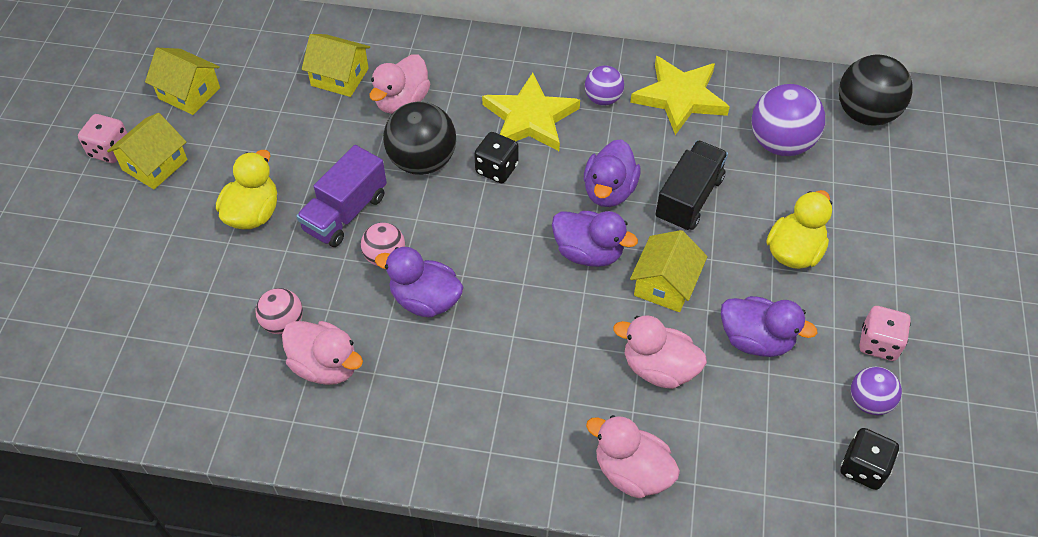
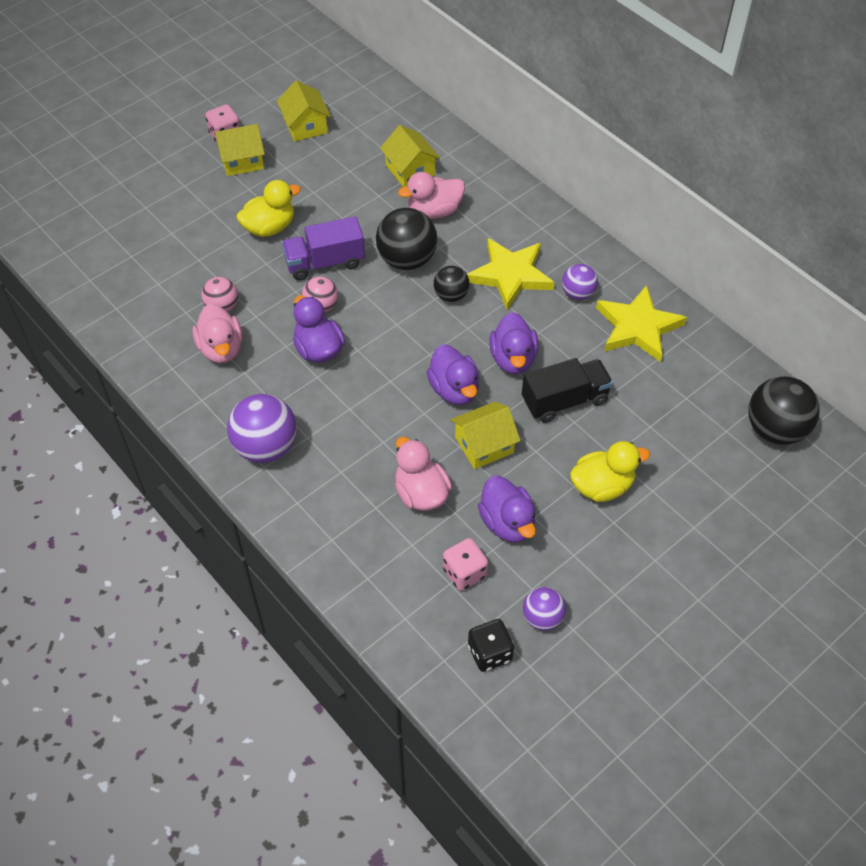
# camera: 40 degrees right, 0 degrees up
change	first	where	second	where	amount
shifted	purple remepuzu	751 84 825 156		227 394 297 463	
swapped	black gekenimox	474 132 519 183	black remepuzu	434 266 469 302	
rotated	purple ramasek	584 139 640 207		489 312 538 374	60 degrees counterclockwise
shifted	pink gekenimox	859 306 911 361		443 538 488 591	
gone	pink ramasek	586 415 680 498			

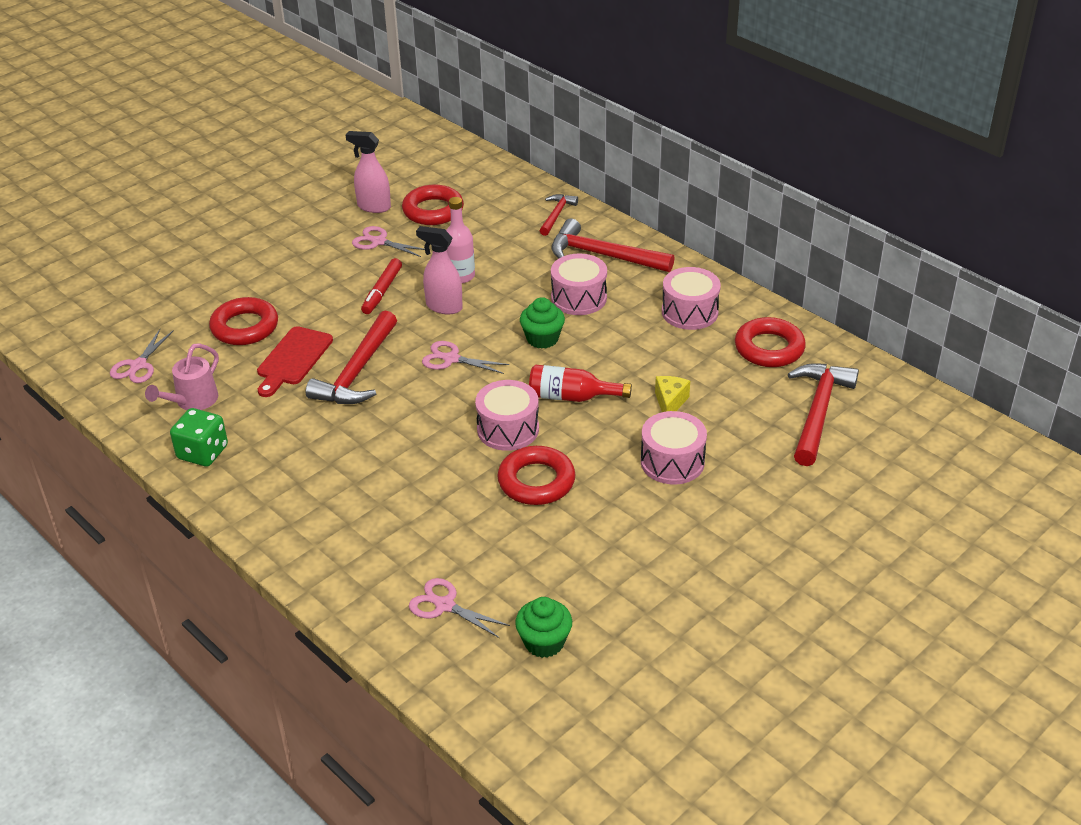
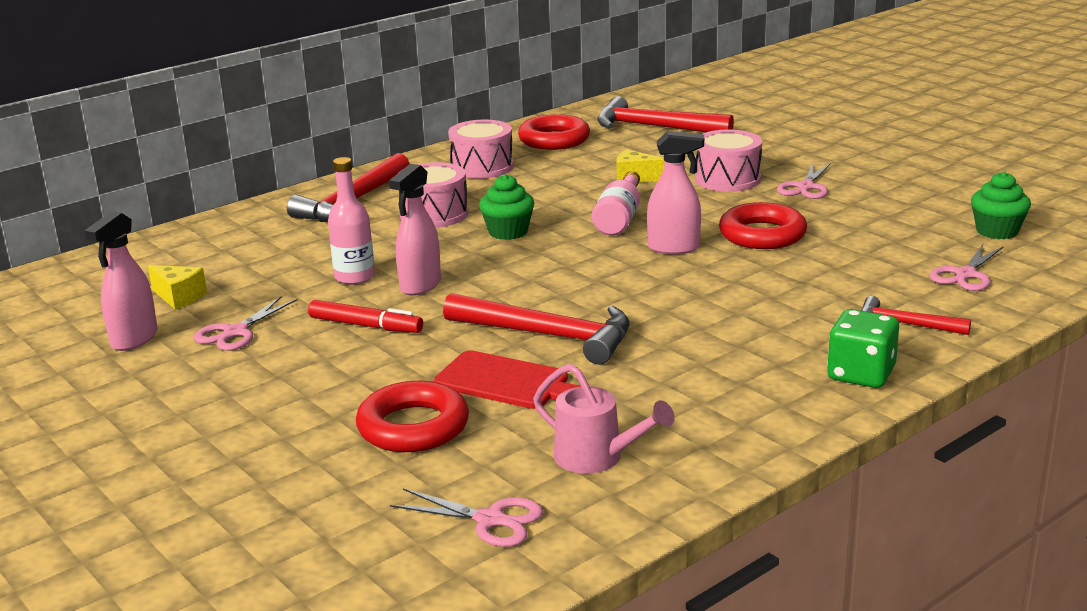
# camera: 85 degrees left, 15 degrees down
change	first	where	second	where	amount
swapped	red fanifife	402 184 464 225	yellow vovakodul	148 265 207 309	
shifted	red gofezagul	540 194 578 236		861 296 971 335	
shifted	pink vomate	422 341 509 374		777 163 831 199	
repainted	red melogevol	529 365 632 402	pink melogevol	592 171 640 236	
swapped	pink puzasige	475 380 539 451	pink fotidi	647 131 704 254	
shifted	green gekenimox	170 408 228 466		827 309 899 388	

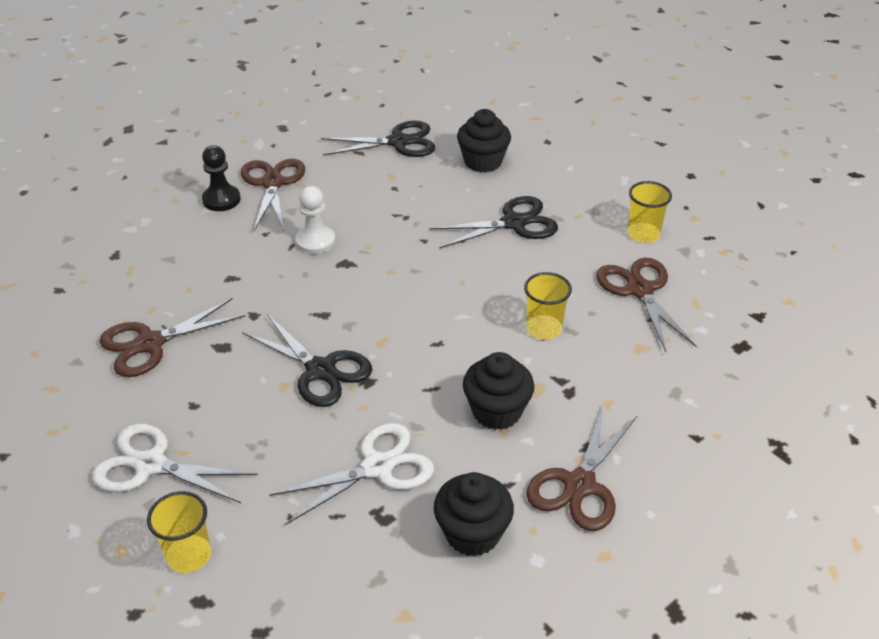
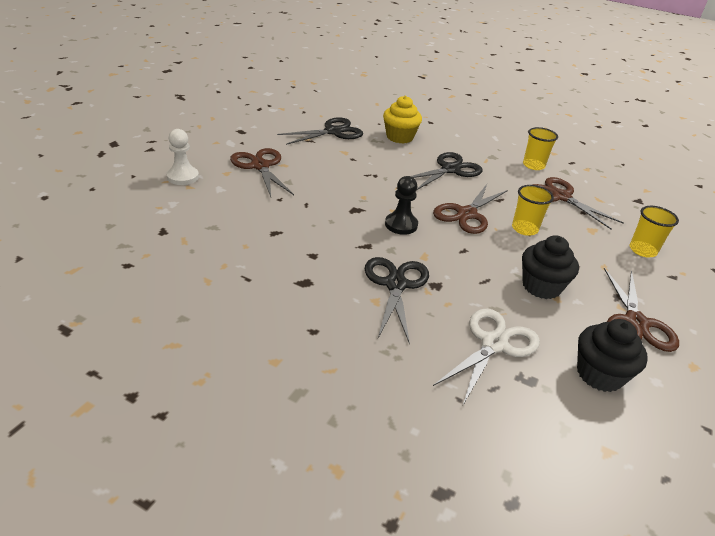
# camera: 25 degrees left, 5 degrees down
change	first	where	second	where	amount
repainted	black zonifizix	457 109 511 173	yellow zonifizix	383 96 422 144	
shifted	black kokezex	202 145 241 211		385 176 418 235	
shifted	white kokezex	296 186 336 254		167 129 199 185	
shifted	brown vomate	99 298 245 377		433 184 508 234	
rotated	black vomate	242 314 372 407		365 257 429 345	105 degrees counterclockwise
gone	white vomate	92 424 258 503			
shifted	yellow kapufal	147 491 211 573		630 206 679 257	

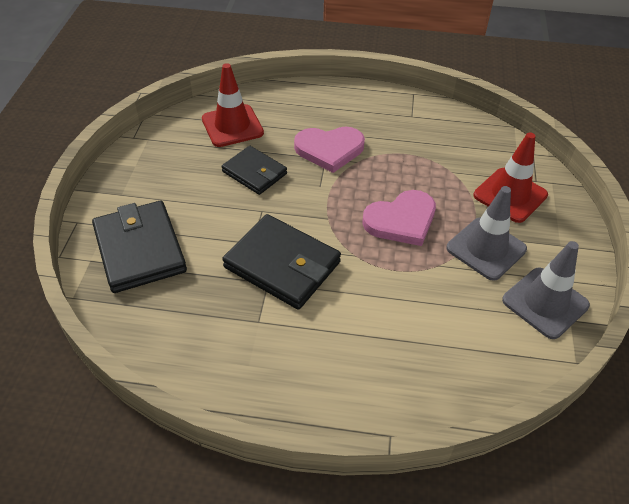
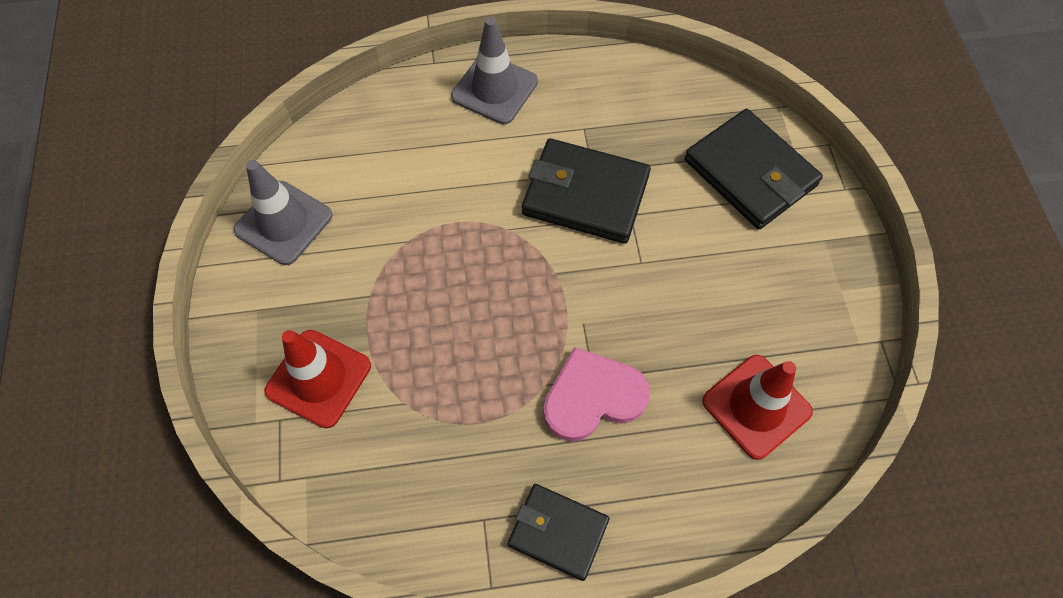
# camera: 165 degrees right, 15 degrees up
change	first	where	second	where	amount
shifted	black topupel	222 146 287 195		508 484 610 581	
shifted	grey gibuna	446 186 527 281		451 17 538 124	
gone	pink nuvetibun	362 190 436 246			

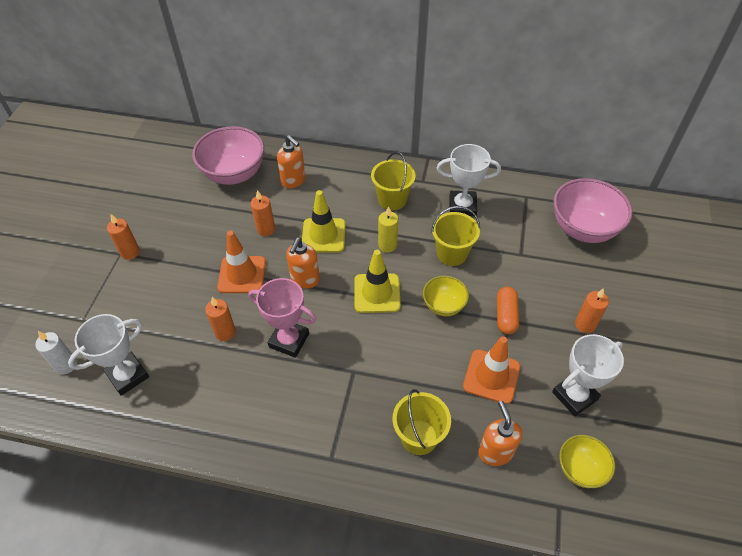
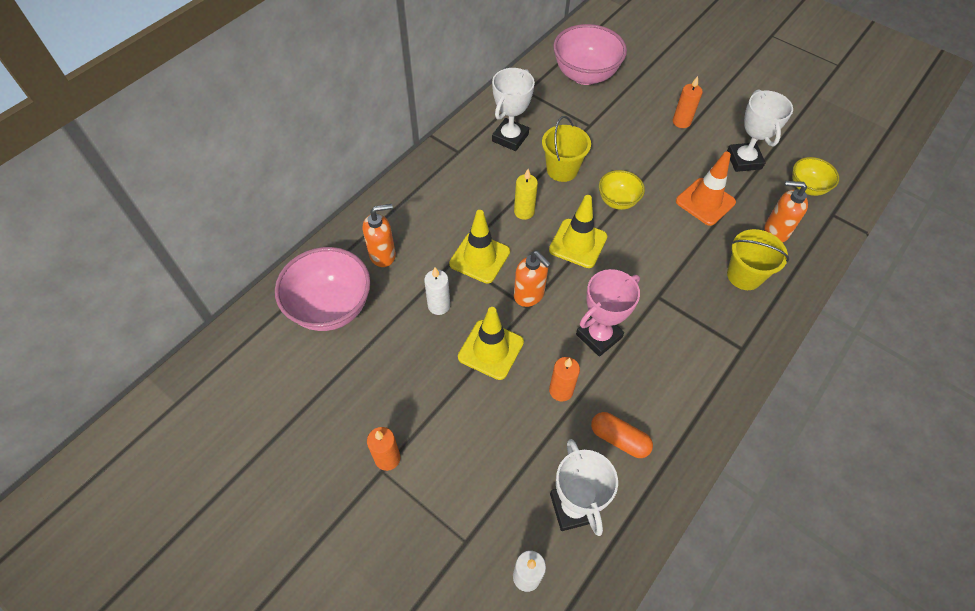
# camera: 65 degrees left, 5 degrees up
change	first	where	second	where	amount
gone	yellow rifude	371 152 416 210			
repainted	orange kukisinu	250 190 275 236	white kukisinu	424 267 450 315	
repainted	orange gibuna	217 231 266 293	yellow gibuna	458 307 524 380	
shifted	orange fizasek	497 287 519 334		591 412 653 458	

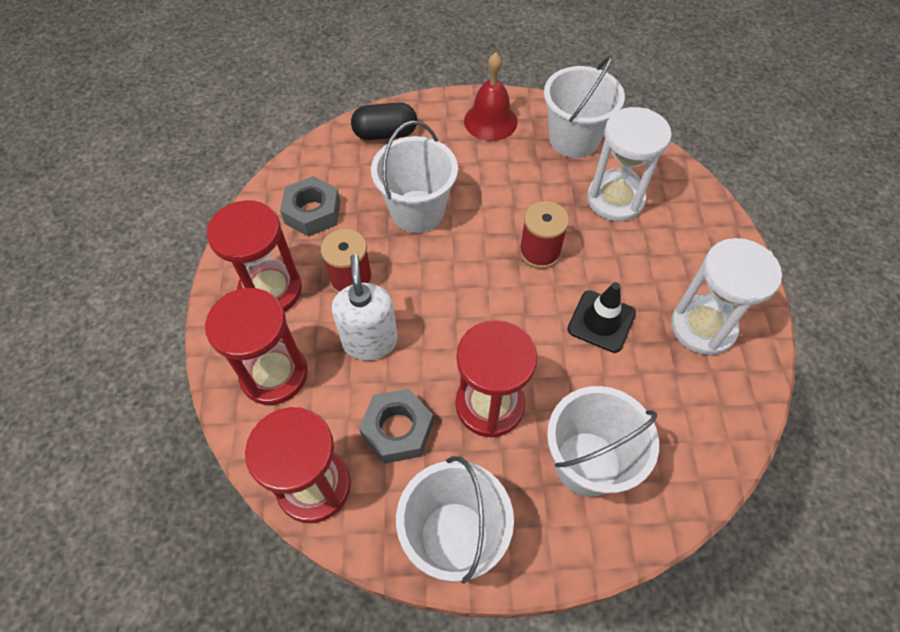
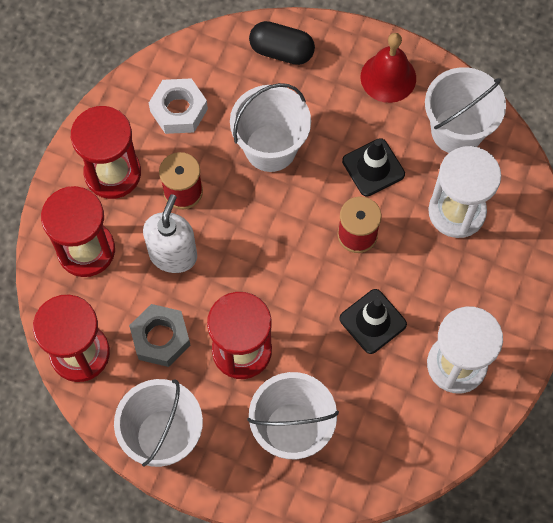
# camera: 25 degrees right, 10 degrees up
change	first	where	second	where	amount
repainted	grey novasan	280 176 340 237	white novasan	149 78 208 134	
new			black gibuna	342 138 405 197	

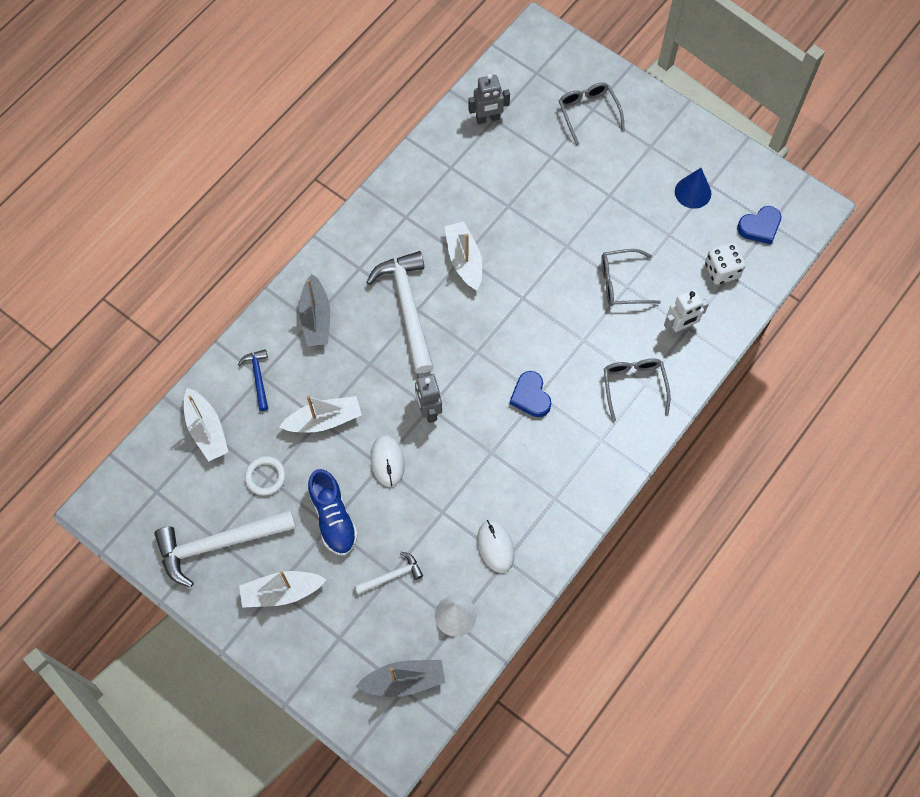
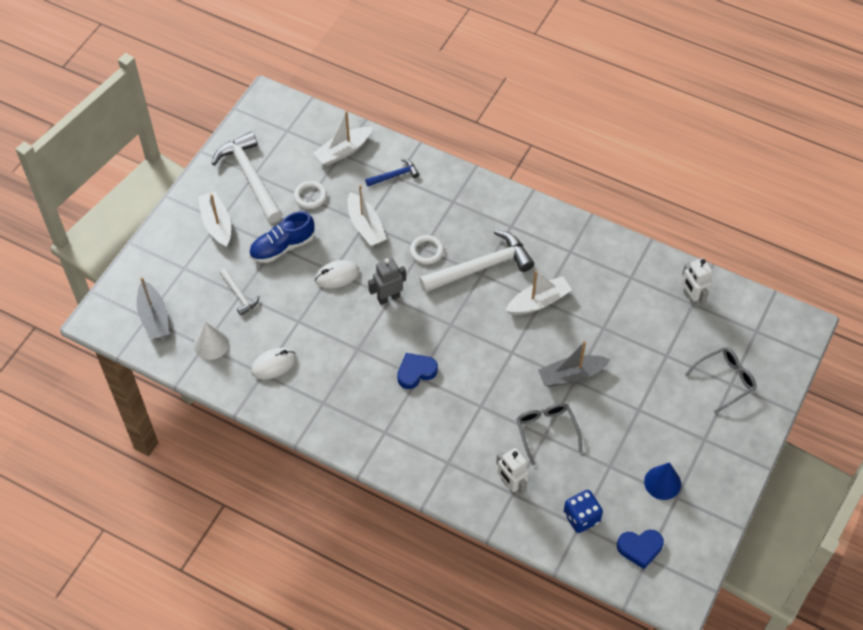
# camera: 80 degrees right, 10 degrees down
change	first	where	second	where	amount
repainted	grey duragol	468 74 510 124	white duragol	682 258 712 308	
rotated	blue nuvetibun	737 206 781 244		617 530 664 569	60 degrees counterclockwise
repainted	white gekenimox	705 242 745 285	blue gekenimox	563 490 603 533	
shifted	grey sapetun	299 274 330 346		538 341 611 387	
gone	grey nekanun	604 358 671 421			
new			white fanifife	410 235 444 264	

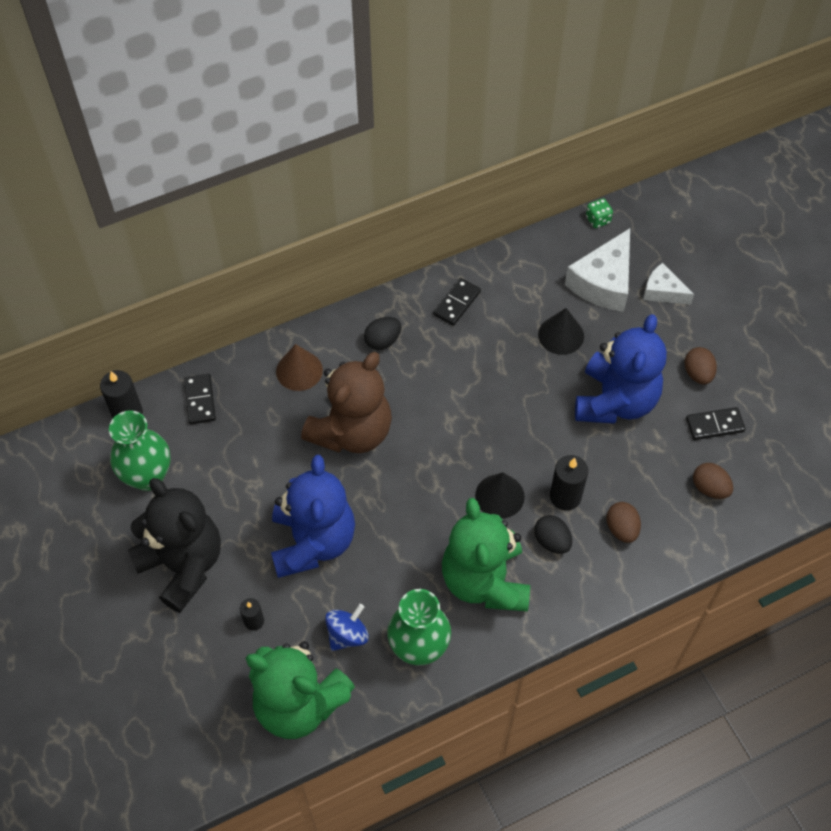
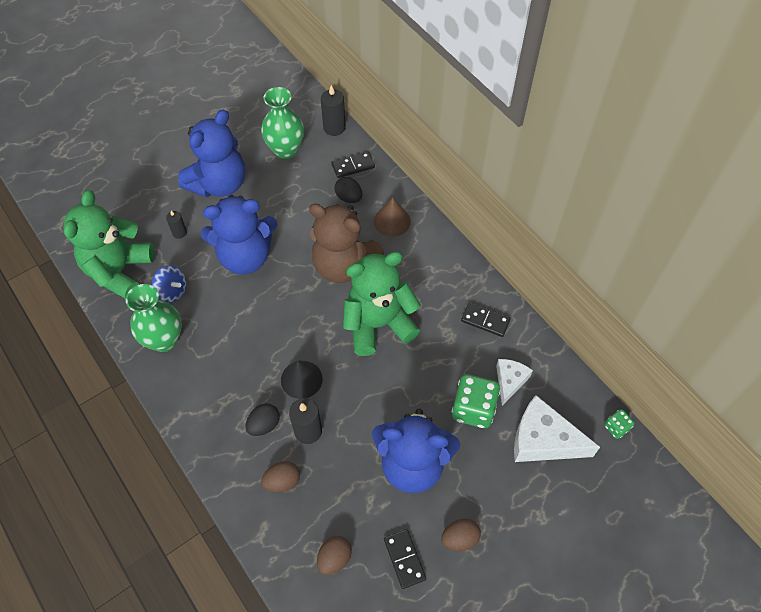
# camera: 80 degrees right, 0 degrees up
change	first	where	second	where	amount
shifted	white vovakodul	643 263 694 305		496 359 533 406	
swapped	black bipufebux	538 308 584 355	green gekenimox	452 374 500 428	
shifted	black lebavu	364 317 401 350		334 177 362 203	
repainted	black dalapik	128 478 221 613	blue dalapik	178 110 245 197	
shifted	green dalapik	442 498 530 612		343 252 421 356	

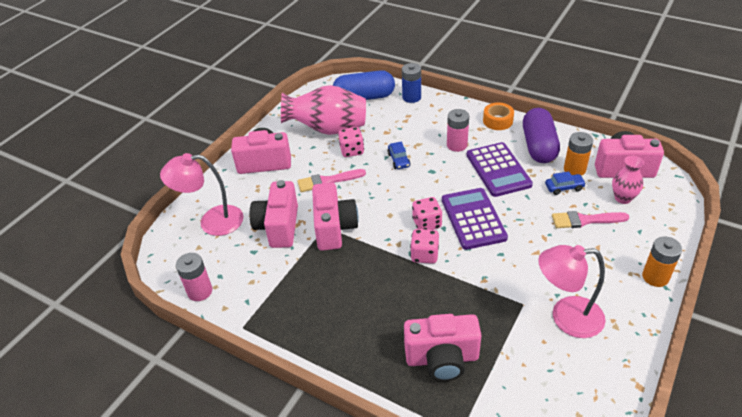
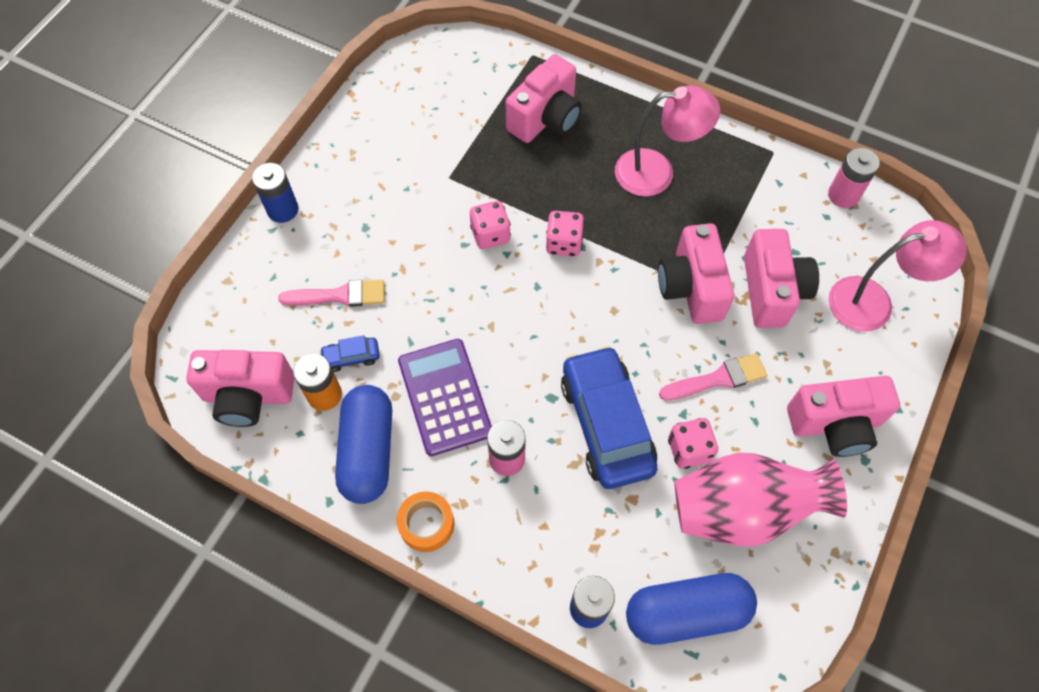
# camera: 175 degrees right, 20 degrees up
change	first	where	second	where	amount
repainted	purple fizasek	523 108 560 163	blue fizasek	335 385 392 504	
scaled	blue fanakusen	387 141 411 169		561 345 657 489	x2.37
gone	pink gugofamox	612 156 644 204			
gone	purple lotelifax	442 188 508 250			
shifted	pink gekenimox	412 197 442 230		470 201 511 249	
repainted	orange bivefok	642 237 682 287	blue bivefok	252 163 298 223	
shifted	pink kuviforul	538 245 606 338		615 86 720 196	
rotated	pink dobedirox	404 314 482 381		506 54 582 143	135 degrees clockwise

